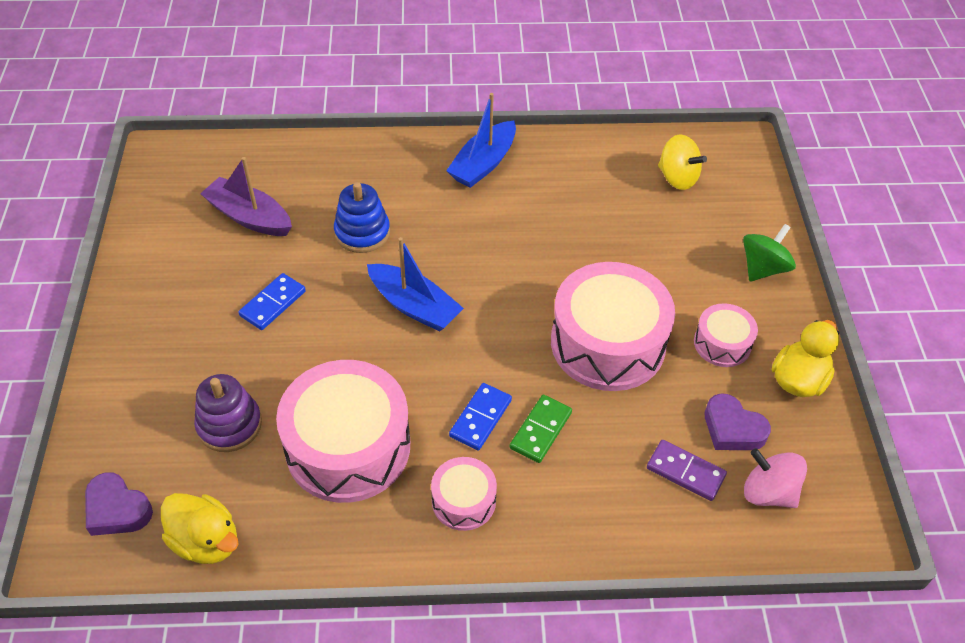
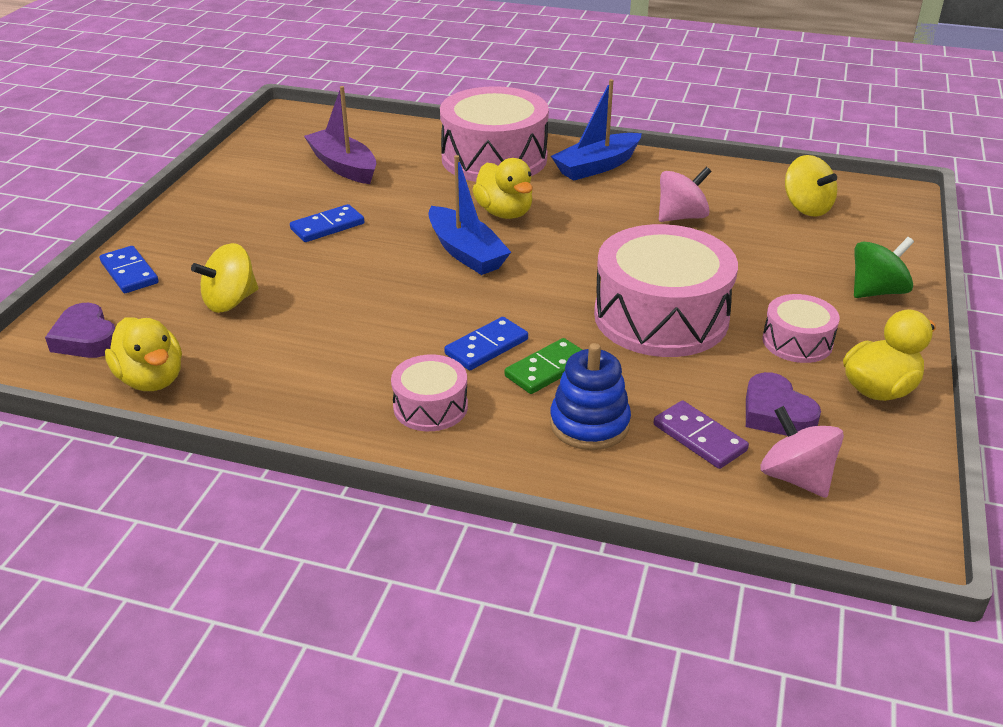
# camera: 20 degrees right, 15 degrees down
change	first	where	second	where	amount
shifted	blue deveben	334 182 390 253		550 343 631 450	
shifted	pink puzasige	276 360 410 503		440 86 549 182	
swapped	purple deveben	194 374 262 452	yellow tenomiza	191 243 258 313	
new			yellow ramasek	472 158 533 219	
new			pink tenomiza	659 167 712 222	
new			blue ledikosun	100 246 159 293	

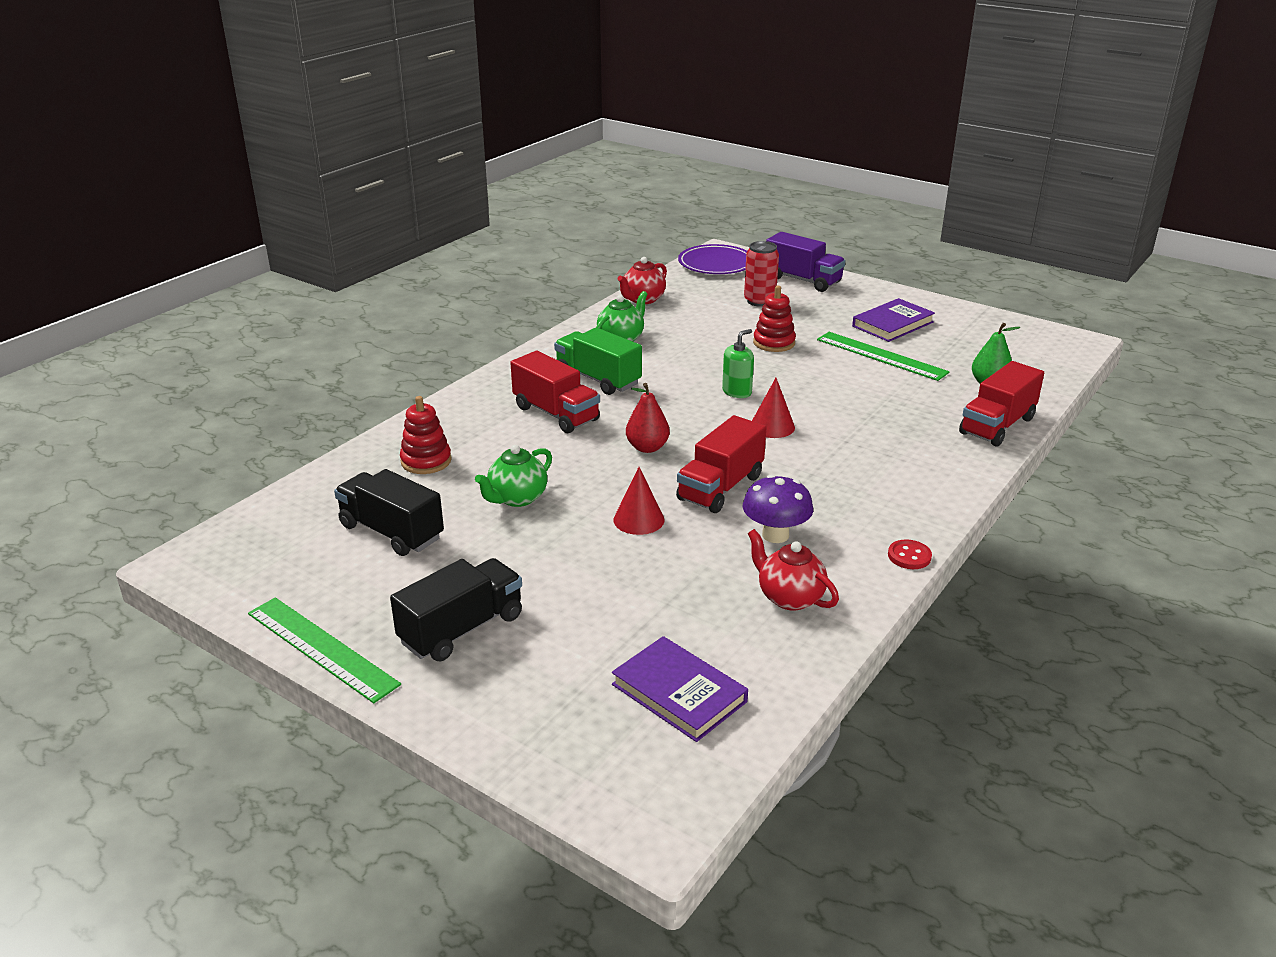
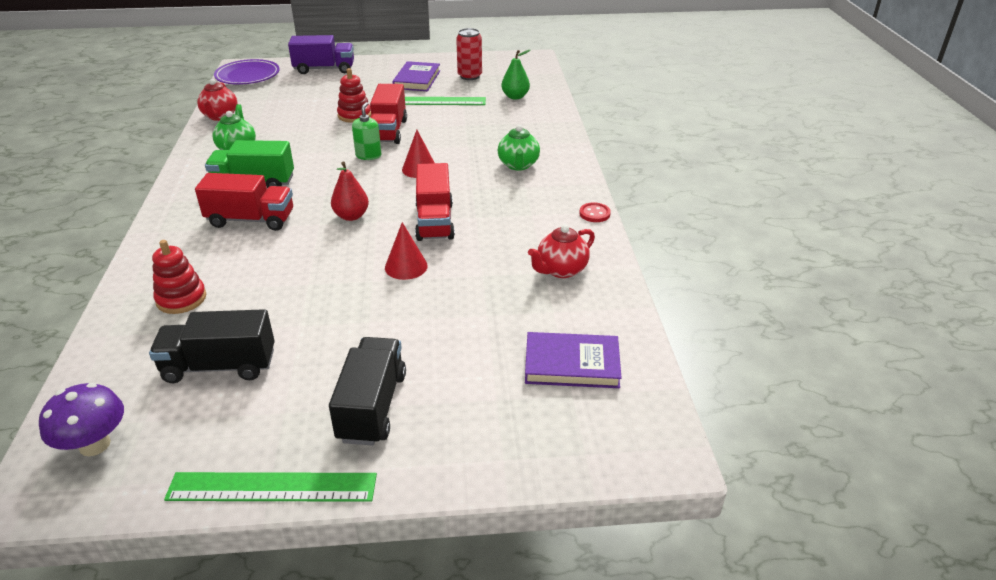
# camera: 40 degrees left, 5 degrees up
change	first	where	second	where	amount
shifted	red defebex	744 241 779 307		456 28 482 80	
shifted	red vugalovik	959 361 1044 447		370 84 407 144	
shifted	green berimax	475 445 552 507		498 125 540 171	
shifted	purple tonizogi	743 475 813 543		39 383 124 456	
rotated	red berimax	748 529 839 610		528 225 595 278	45 degrees counterclockwise

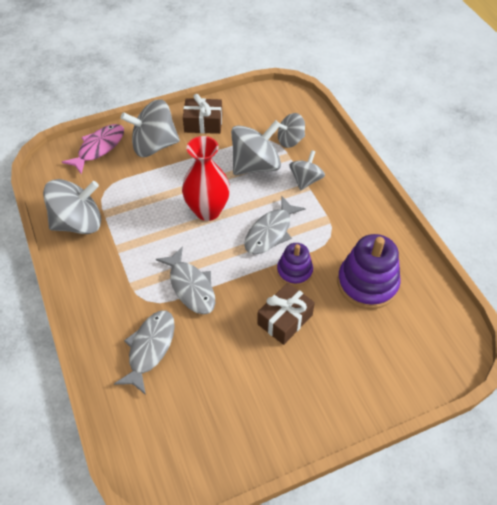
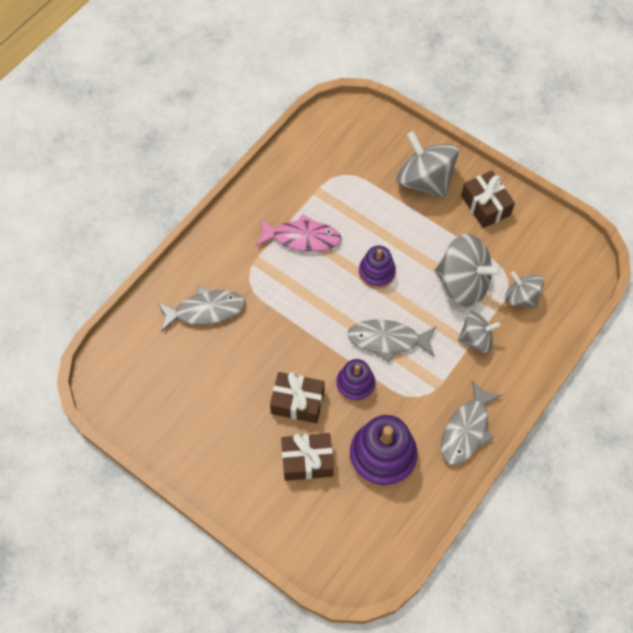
# camera: 60 degrees right, 10 degrees up
change	first	where	second	where	amount
shifted	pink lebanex	62 124 124 174		256 214 341 252	
swapped	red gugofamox	182 136 230 221	purple deveben	359 245 396 289	
gone	grey tenomiza	43 179 101 234			
shifted	grey lebanex	156 246 215 315		441 381 502 465	
new			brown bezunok	281 433 334 481	

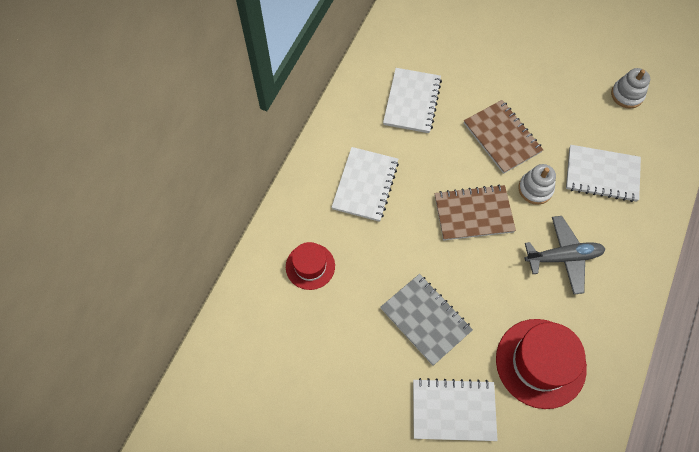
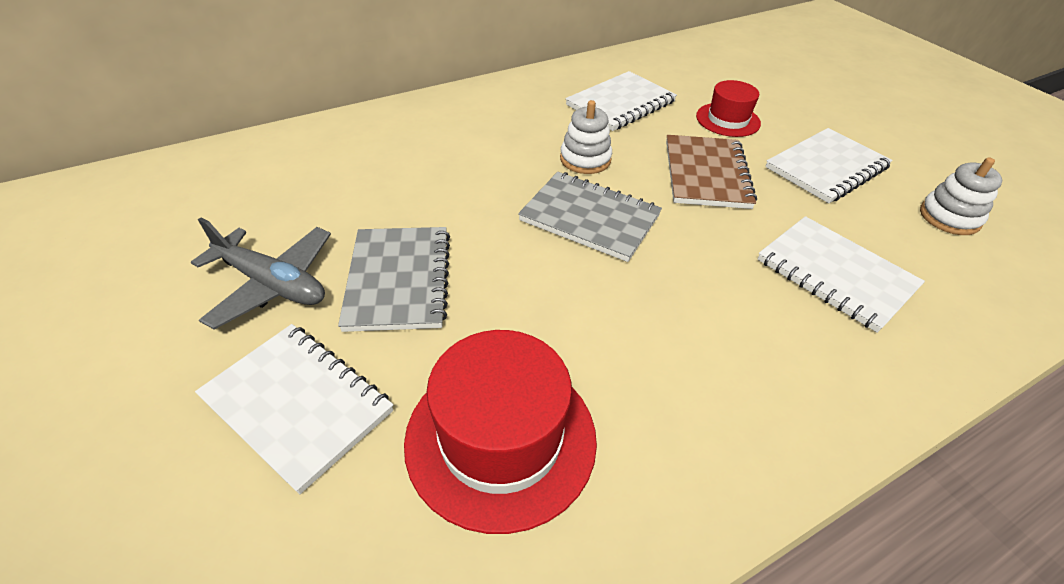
# camera: 35 degrees right, 20 degrees down
change	first	where	second	where	amount
shifted	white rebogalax	332 147 399 222		765 128 892 203	
shifted	white deveben	519 164 556 205		560 100 612 174	
repainted	brown rebogalax	435 185 516 241	grey rebogalax	518 172 662 262	
shifted	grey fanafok	525 216 605 295		191 218 331 330	
shifted	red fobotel	286 242 335 290		696 80 761 137	

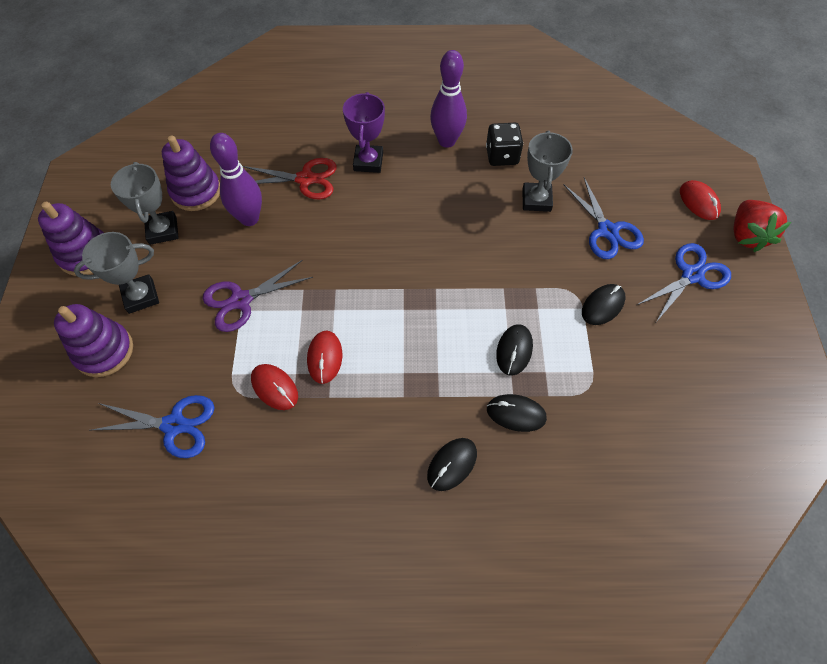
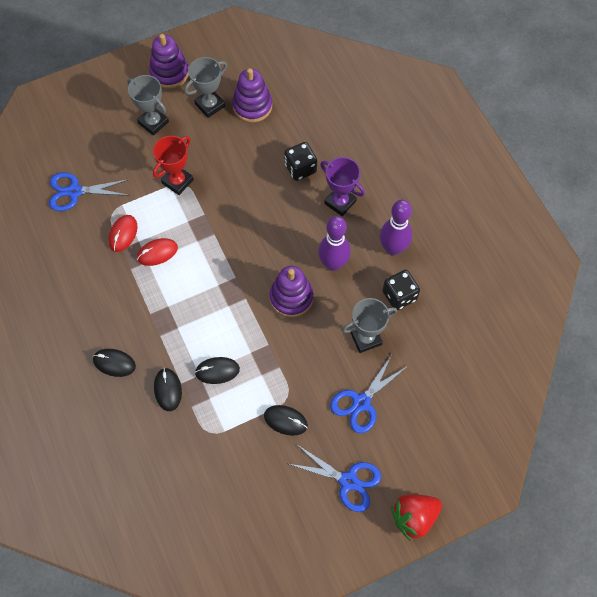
# camera: 65 degrees right, 5 degrees up
change	first	where	second	where	amount
rotated	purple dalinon	343 92 385 173		320 157 365 216	60 degrees clockwise
shifted	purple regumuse	210 133 262 226		318 216 351 271	
swapped	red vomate	243 158 337 199	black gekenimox	284 142 317 181	
gone	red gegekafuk	680 180 721 220			
swapped	purple vomate	203 260 313 332	red dalinon	153 136 194 195	
shifted	purple deveben	54 304 133 377		270 266 314 317	
rotated	blue vomate	91 395 215 458		49 172 130 211	105 degrees clockwise

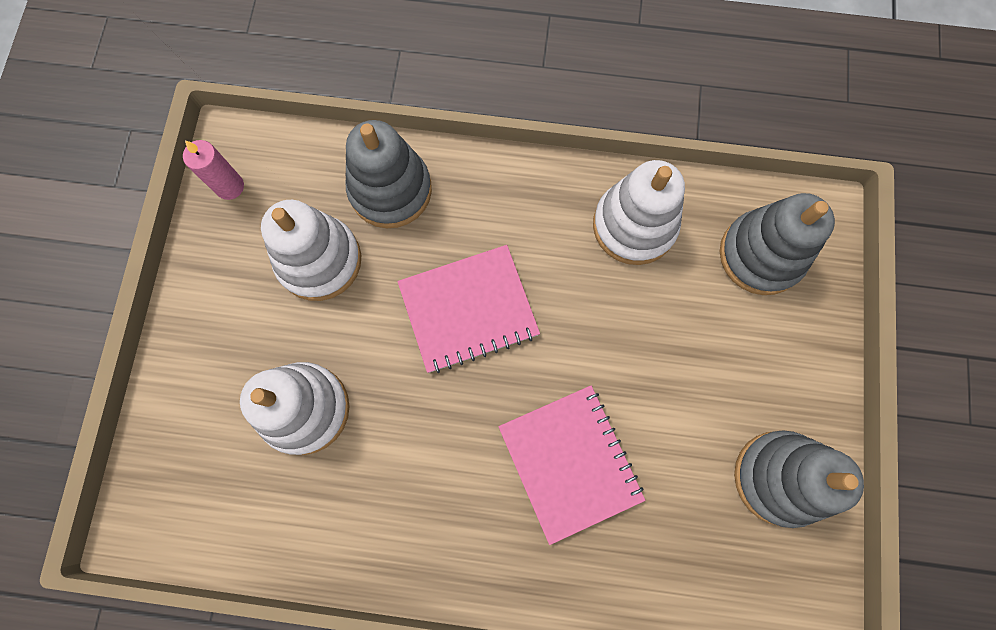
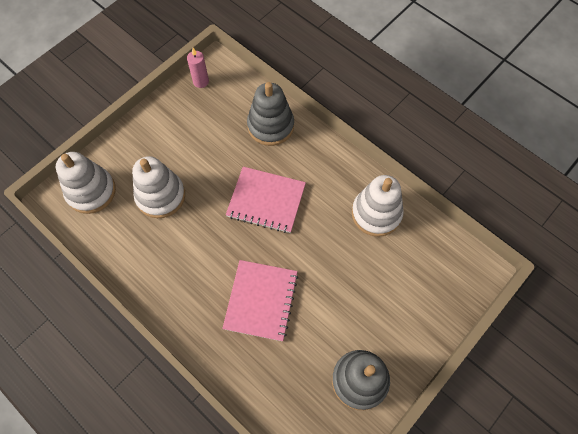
# camera: 35 degrees right, 10 degrees down
change	first	where	second	where	amount
gone	grey deveben	720 193 835 295			
shifted	white deveben	261 200 361 301		56 152 116 214	

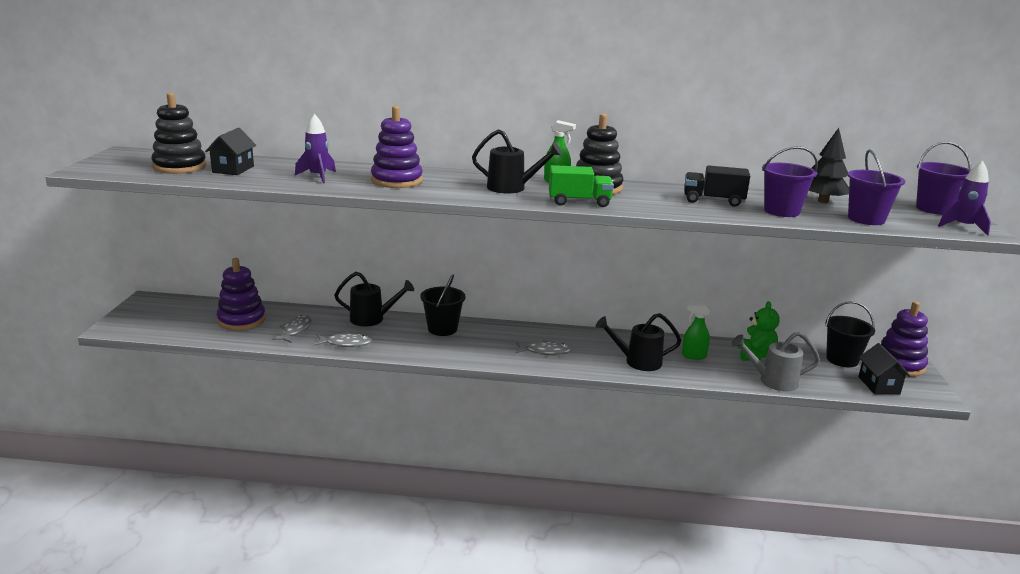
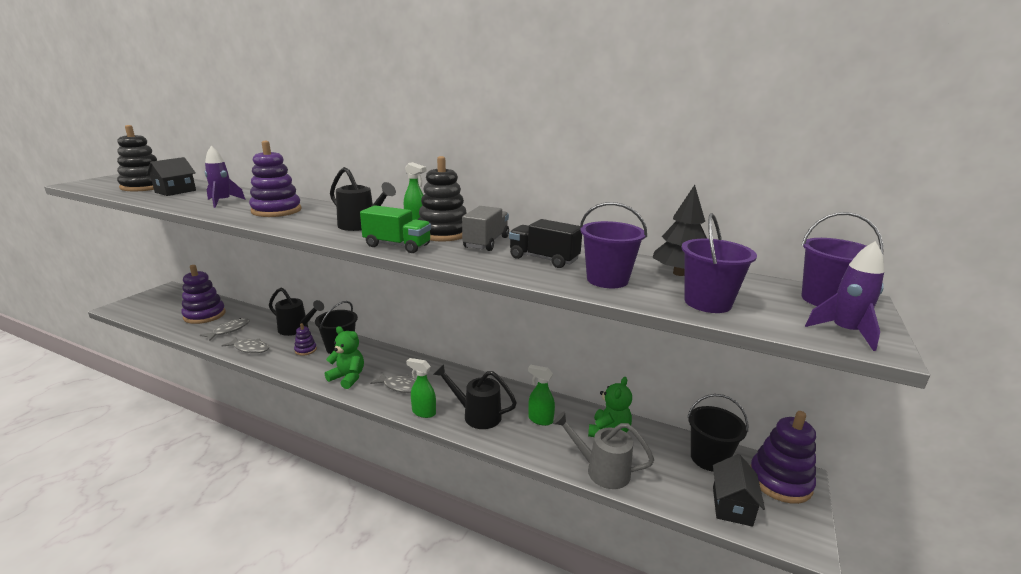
# camera: 20 degrees right, 0 degrees up
change	first	where	second	where	amount
new			grey vugalovik	462 206 509 251	
new			purple deveben	294 323 317 356	
new			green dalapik	325 326 364 389	
new			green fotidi	406 358 436 418	

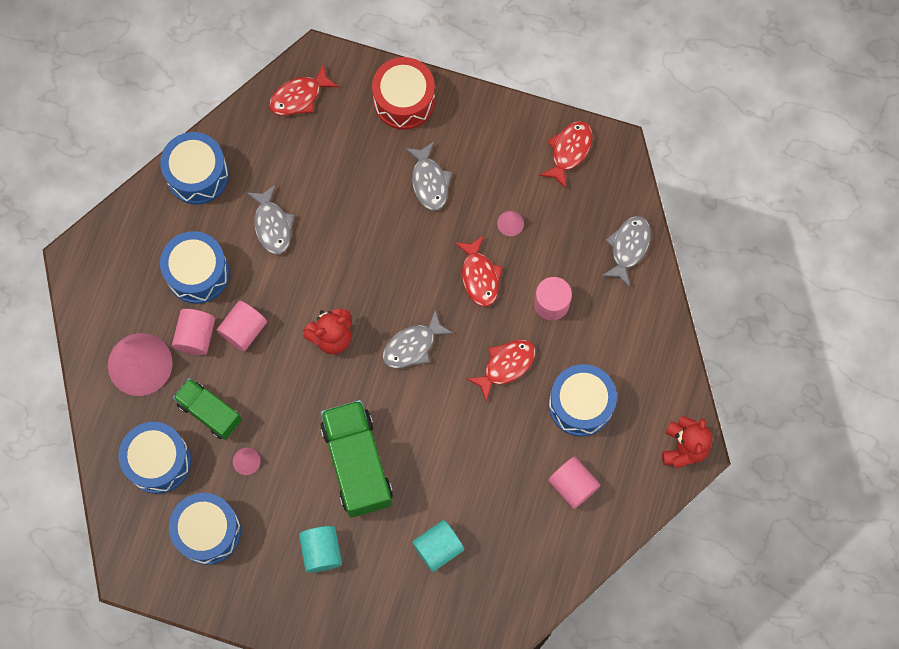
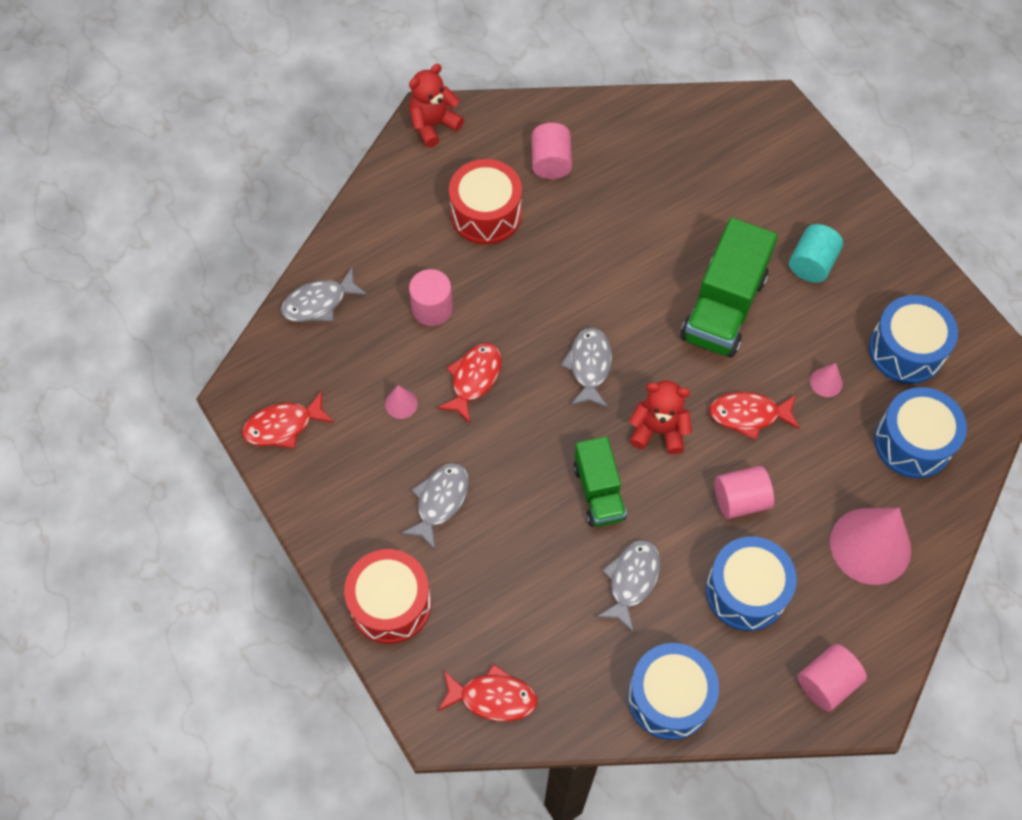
# camera: 140 degrees left, 10 degrees down
change	first	where	second	where	amount
shifted	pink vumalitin	172 309 215 355		798 644 867 712	
rotated	grey lebanex	383 310 454 369		561 327 612 408	90 degrees counterclockwise
shifted	red lebanex	466 339 536 402		709 392 800 440	
repainted	blue puzasige	549 364 617 436	red puzasige	449 159 522 245	
shifted	green vugalovik	173 378 242 440		573 436 627 527	
gone	turquoise vumalitin	412 520 464 572			

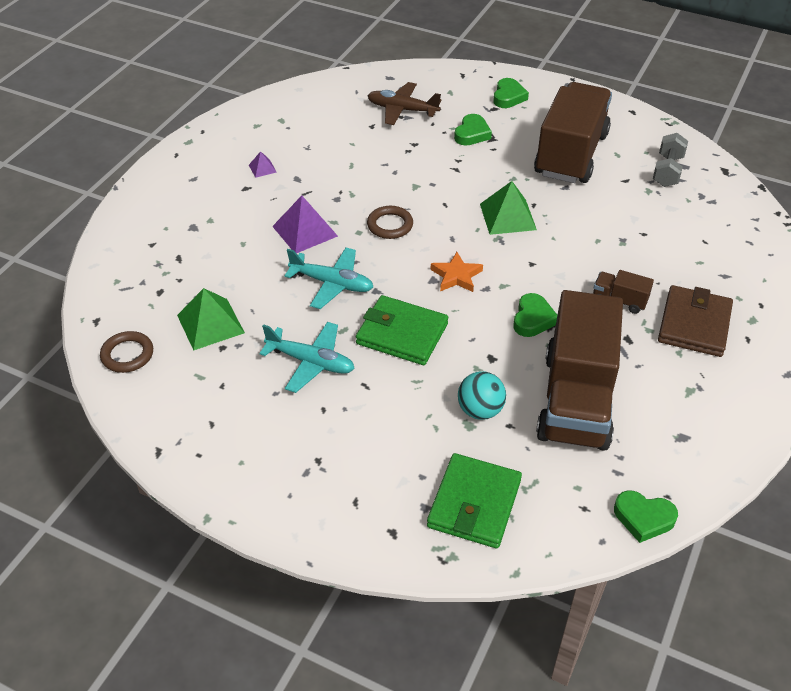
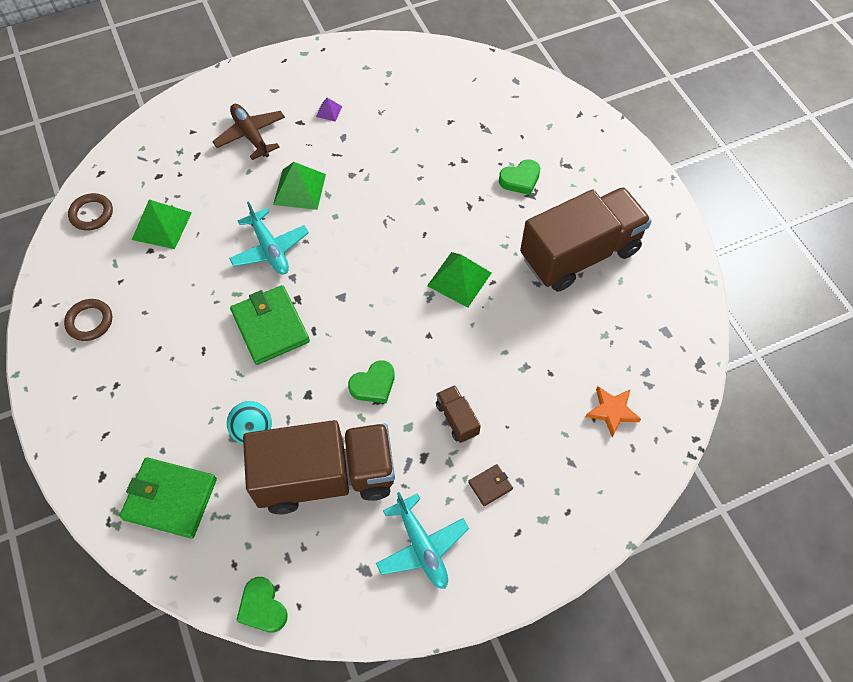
# camera: 40 degrees right, 15 degrees up
change	first	where	second	where	amount
gone	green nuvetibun	493 78 529 108			
shifted	brown fanafok	368 82 441 125		212 104 285 160	
gone	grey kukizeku	653 133 688 187			
repainted	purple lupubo	272 196 338 253	green lupubo	273 162 326 210	
shifted	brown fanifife	367 206 413 239		64 299 112 341	
shifted	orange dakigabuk	431 252 483 292		586 386 641 437	
scaled	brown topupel	658 285 733 357		468 464 513 506	x0.46
rotated	brown vugalovik	536 290 623 451		243 420 395 515	150 degrees counterclockwise
shifted	turquoise fanafok	259 322 355 393		376 492 469 589	
rotated	green topupel	427 453 522 548		120 457 217 539	45 degrees clockwise

